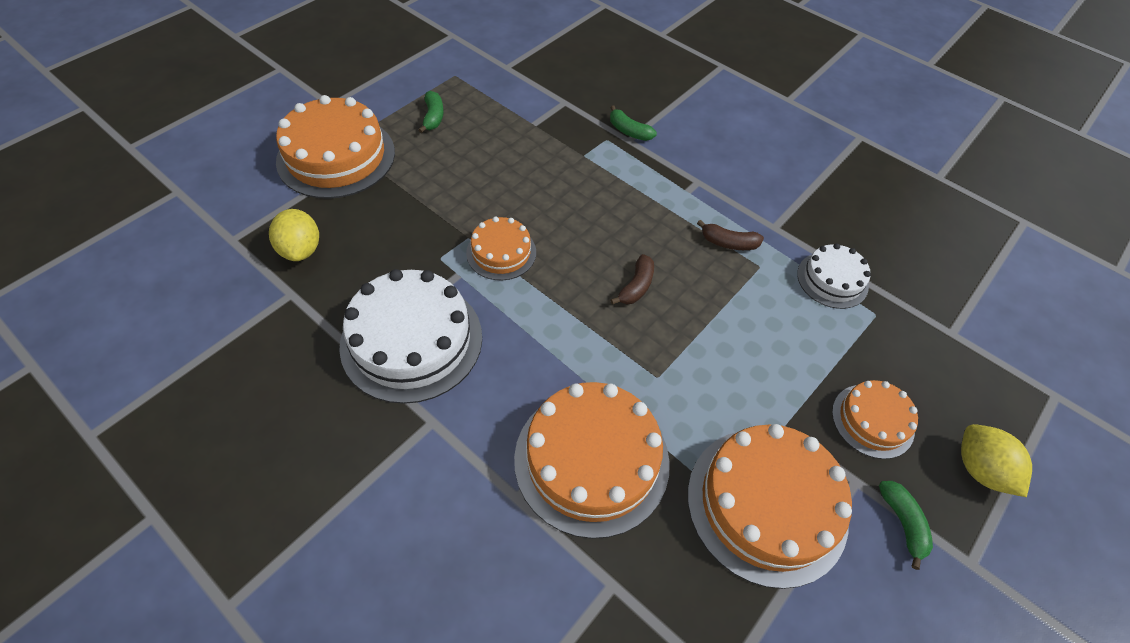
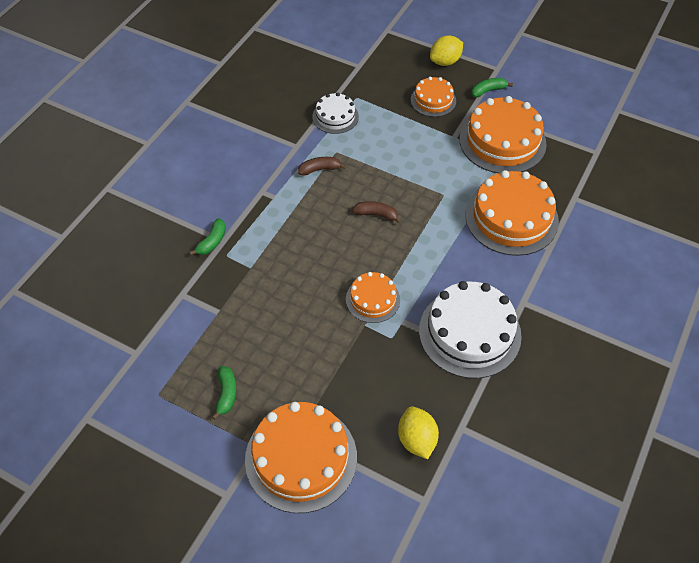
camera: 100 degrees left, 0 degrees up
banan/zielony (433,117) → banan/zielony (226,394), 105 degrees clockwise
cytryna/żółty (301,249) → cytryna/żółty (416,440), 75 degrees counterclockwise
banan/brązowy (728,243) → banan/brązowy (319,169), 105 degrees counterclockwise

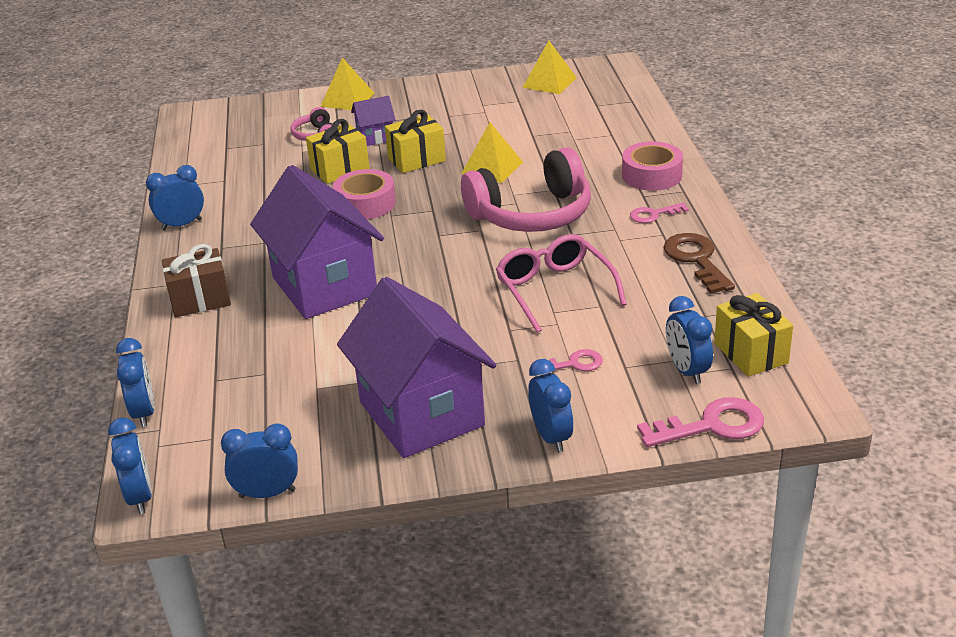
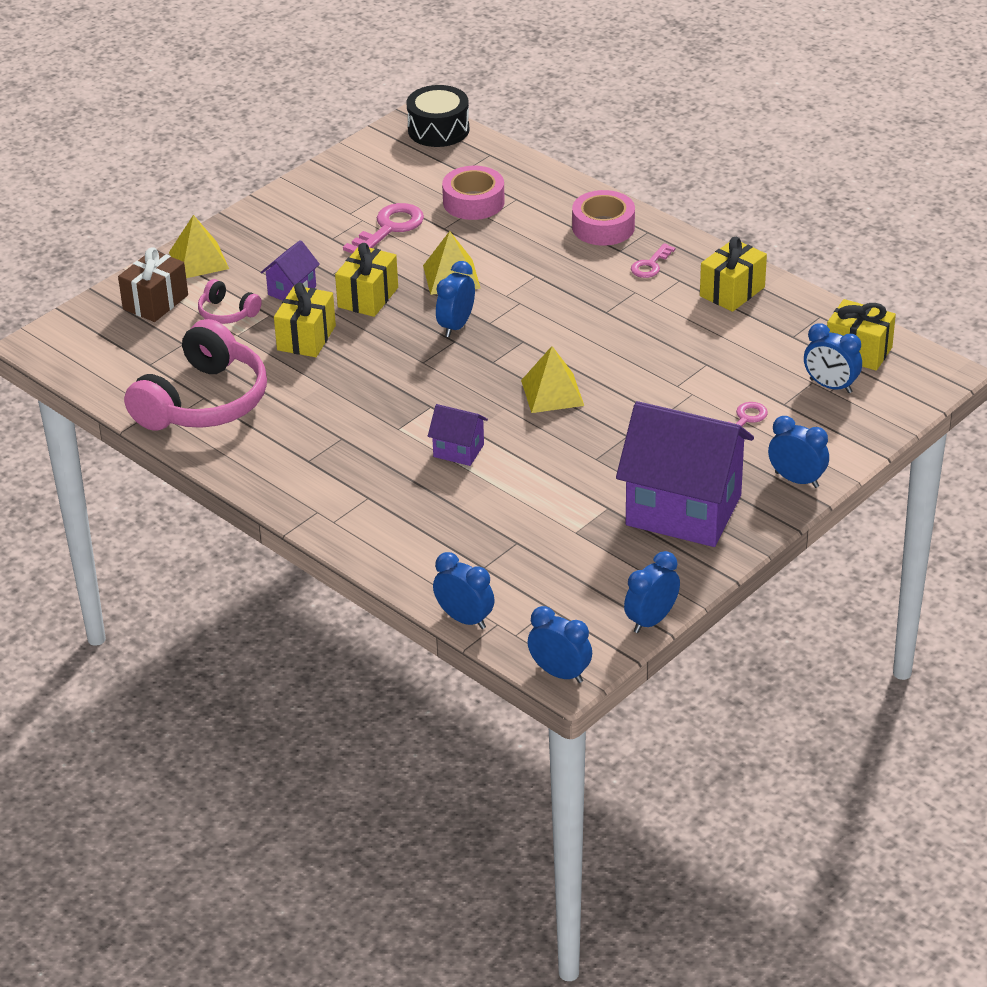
camera: 40 degrees left, 5 degrees up
piramida/żółty (549,82) → piramida/żółty (552,393), shifted
słuchawki/różowy (532,214) → słuchawki/różowy (203,402), shifted
budzik/niebieski (182,225) → budzik/niebieski (456,326), shifted
domek/fioletowy (324,286) → domek/fioletowy (458,450), x0.44
taśma klejąca/różowy (365,204) → taśma klejąca/różowy (473,202), shifted
klucz/brązowy (696,259) → prezent/żółty (732,291)
okulary/różowy (555,290) → -
prezent/brązowy (200,300) → prezent/brązowy (155,302), shifted
klucz/różowy (712,425) → klucz/różowy (389,228), shifted
- → bęben/czarny (438,130)

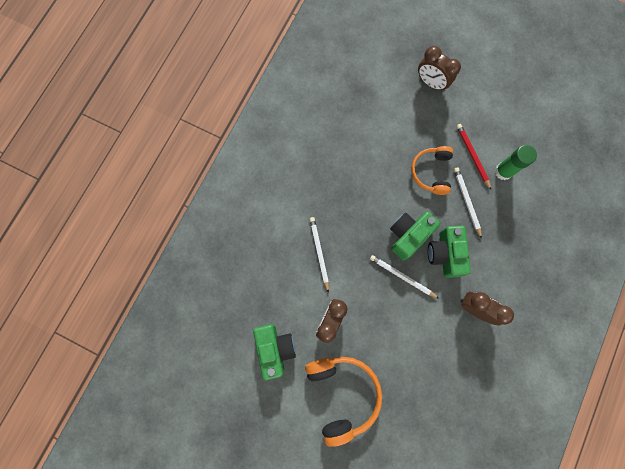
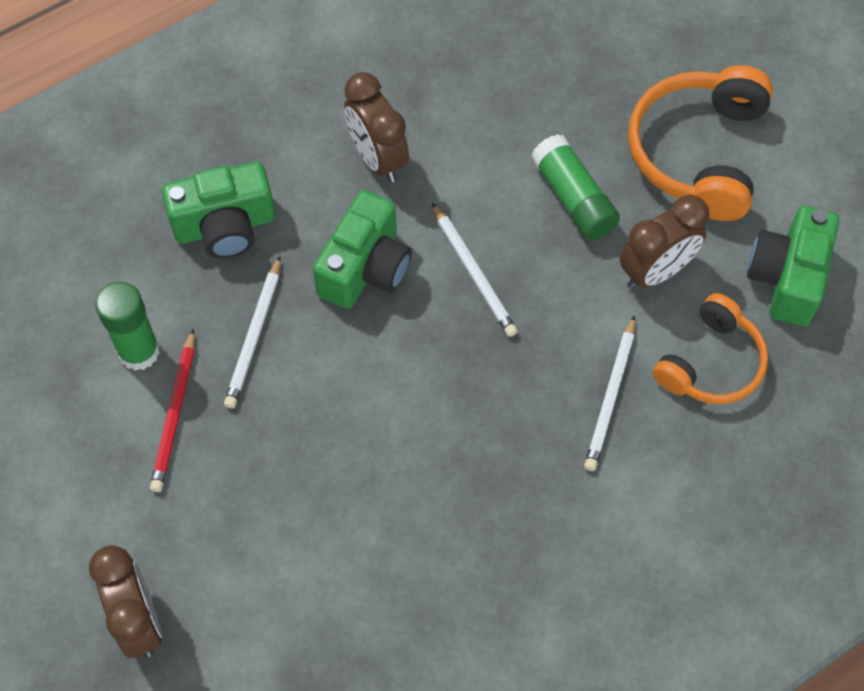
camera: 150 degrees left, 15 degrees down
słuchawki/pomarańczowy (431,172) → słuchawki/pomarańczowy (711,363), shifted
aparat fotograficzny/zielony (408,235) → aparat fotograficzny/zielony (225,226), shifted
- → klej w sztyfcie/zielony (573,198)

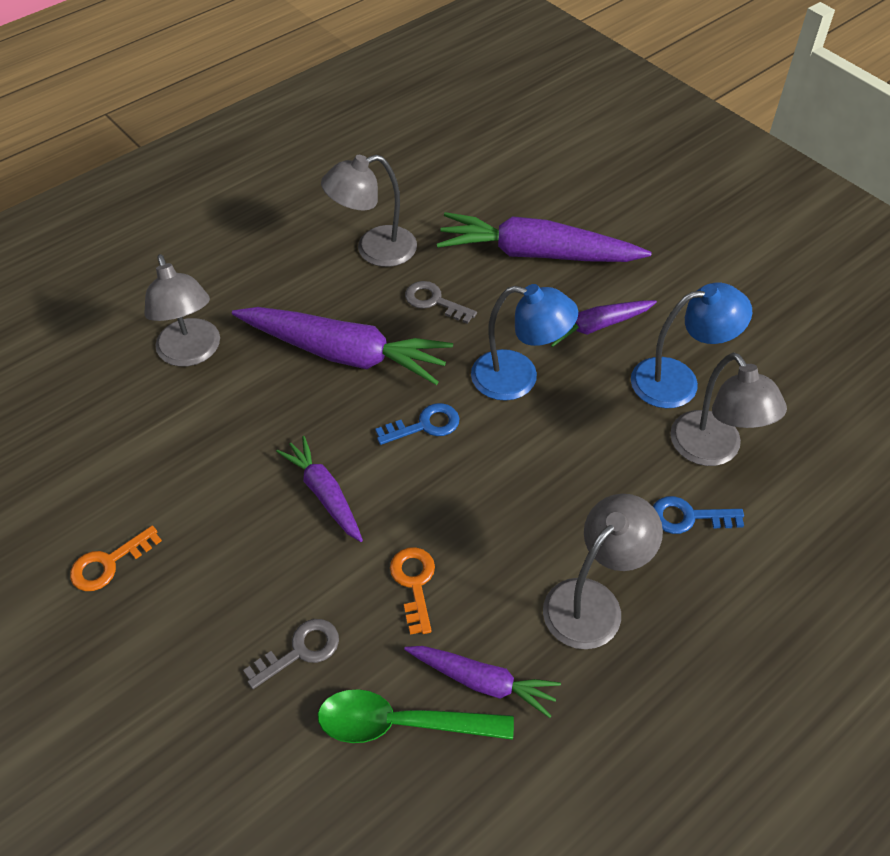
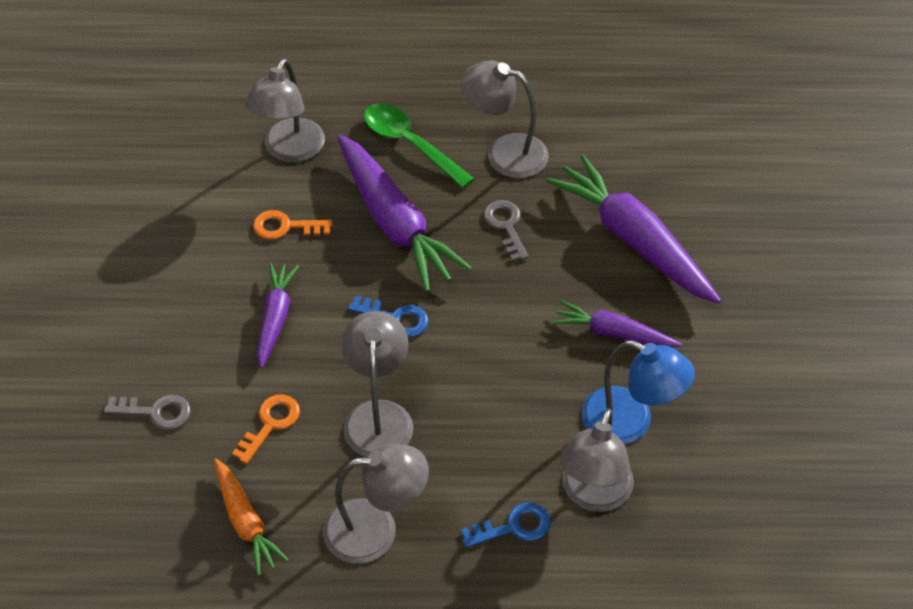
camera: 40 degrees right, 0 degrees up
lampka/niebieski (518,378) → -
klucz/niebieski (688,517) → klucz/niebieski (514,527), 120 degrees clockwise
klucz/pomarańczowy (108,563) → klucz/pomarańczowy (285,227), shifted
marchewka/fioletowy (483,682) → marchewka/pomarańczowy (246,522)
łyżka/zielony (402,723) → łyżka/zielony (410,144), shifted
- → lampka/szary (378,416)

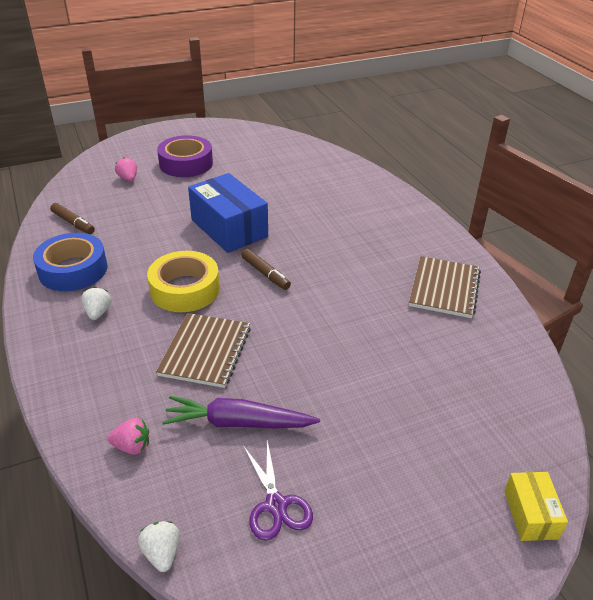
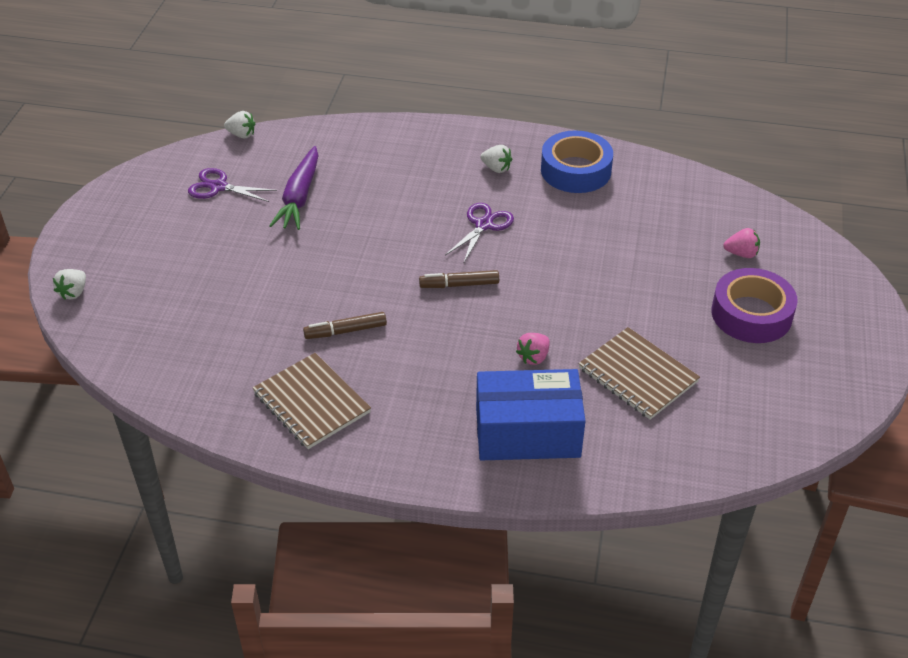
camera: 125 degrees right, 5 degrees up
pudełko/niebieski (229,228) → pudełko/niebieski (527,433), shifted
flamaster/brązowy (73,223) → flamaster/brązowy (345,331), shifted
taśma klejąca/żółty (185,289) → nożyczki/fioletowy (483,225)
zeszyt/brązowy (205,351) → zeszyt/brązowy (638,375), shifted
marchewka/fioletowy (238,423) → marchewka/fioletowy (299,197), 150 degrees clockwise
truskawka/różowy (132,446) → truskawka/różowy (533,357), shifted
pudełko/żółty (530,514) → truskawka/biały (73,292)

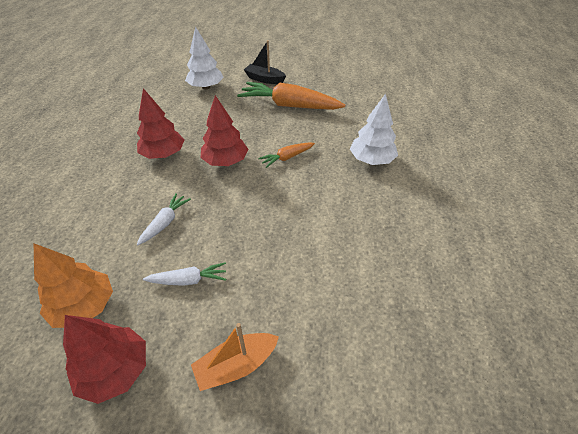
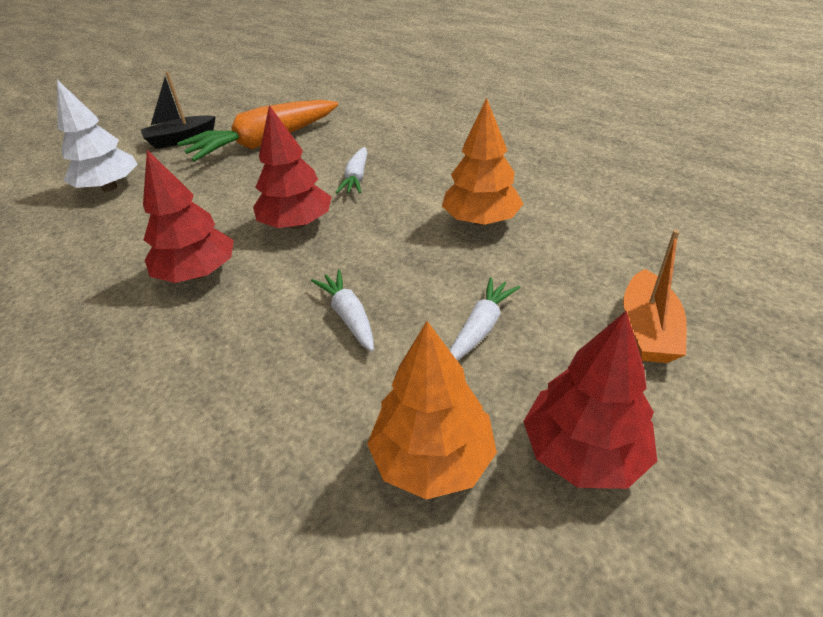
camera: 50 degrees left, 5 degrees down
drzewko/biały (371,160) → -
marchewka/pomarańczowy (287,158) → marchewka/biały (356,178)
- → drzewko/pomarańczowy (480,220)

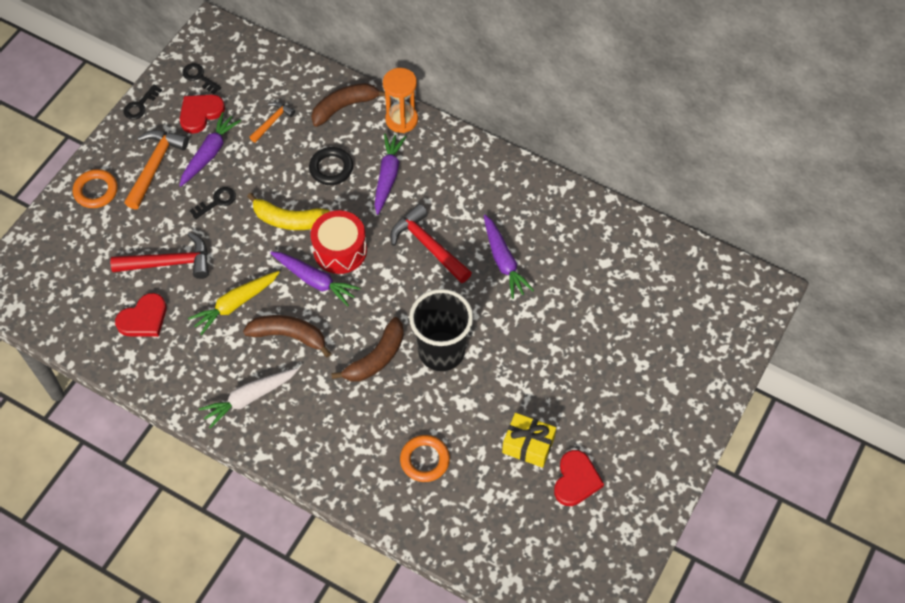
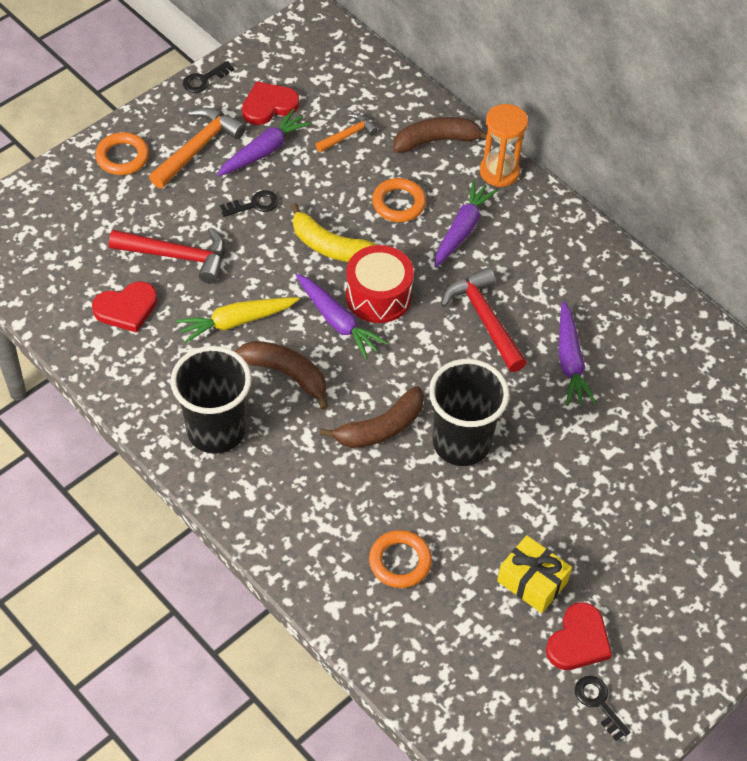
camera: 15 degrees right, 5 degrees down
klucz/czarny (199,77) → klucz/czarny (598,703), shifted
pierścień/czarny (331,168) → pierścień/pomarańczowy (398,203)
marchewka/biały (249,398) → szklanka/czarny (216,430)

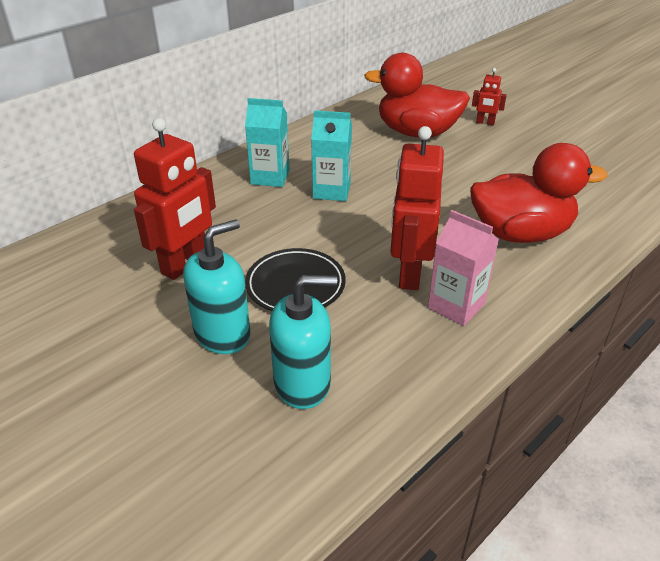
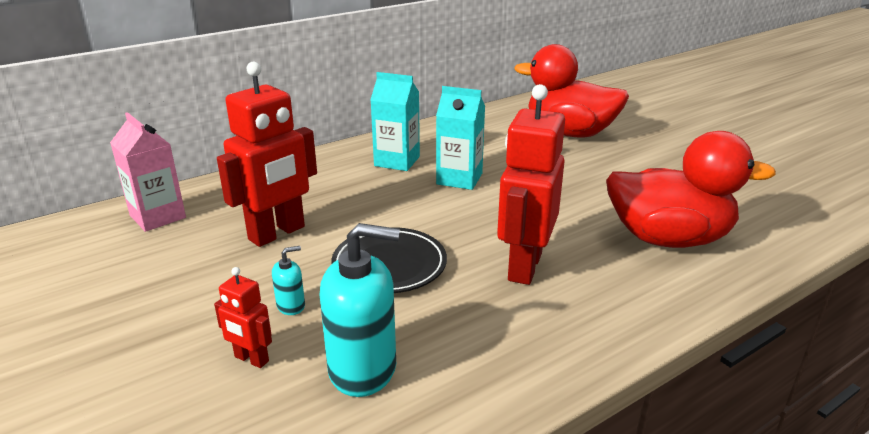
camera: 10 degrees right, 10 degrees down
robot/czerwony (485,123) → robot/czerwony (251,359), shifted
karton mleka/różowy (456,306) → karton mleka/różowy (158,217), shifted
dozownik mydła/turkusowy (222,334) → dozownik mydła/turkusowy (291,306), x0.46

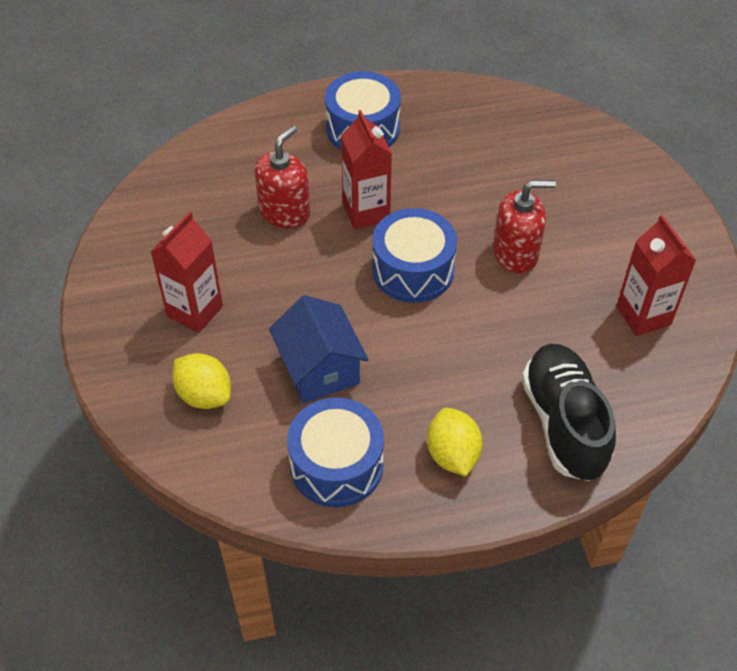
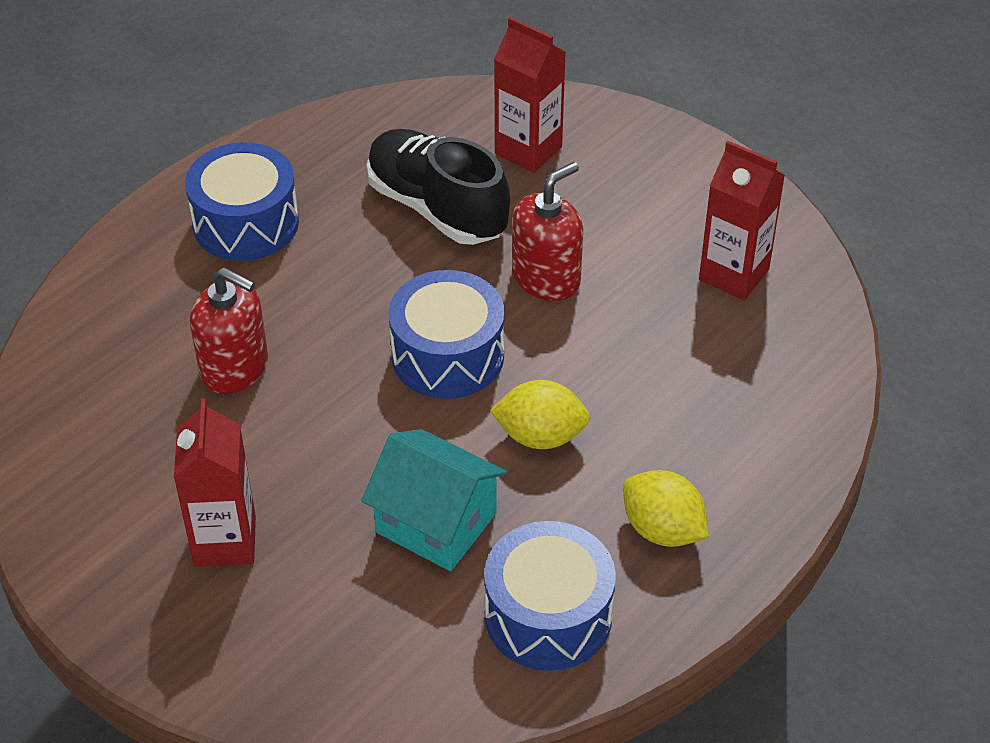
camera: 35 degrees left, 5 degrees down
karton mleka/czerwony (366,212) → karton mleka/czerwony (528,150), shifted
dozownik mydła/czerwony (284,212) → dozownik mydła/czerwony (235,368), 120 degrees clockwise
domek/niebieski (319,369) → domek/turkusowy (436,523)
but/czarny (564,423) → but/czarny (437,208), shifted
cytryna/żółty (204,395) → cytryna/żółty (540,436), shifted

